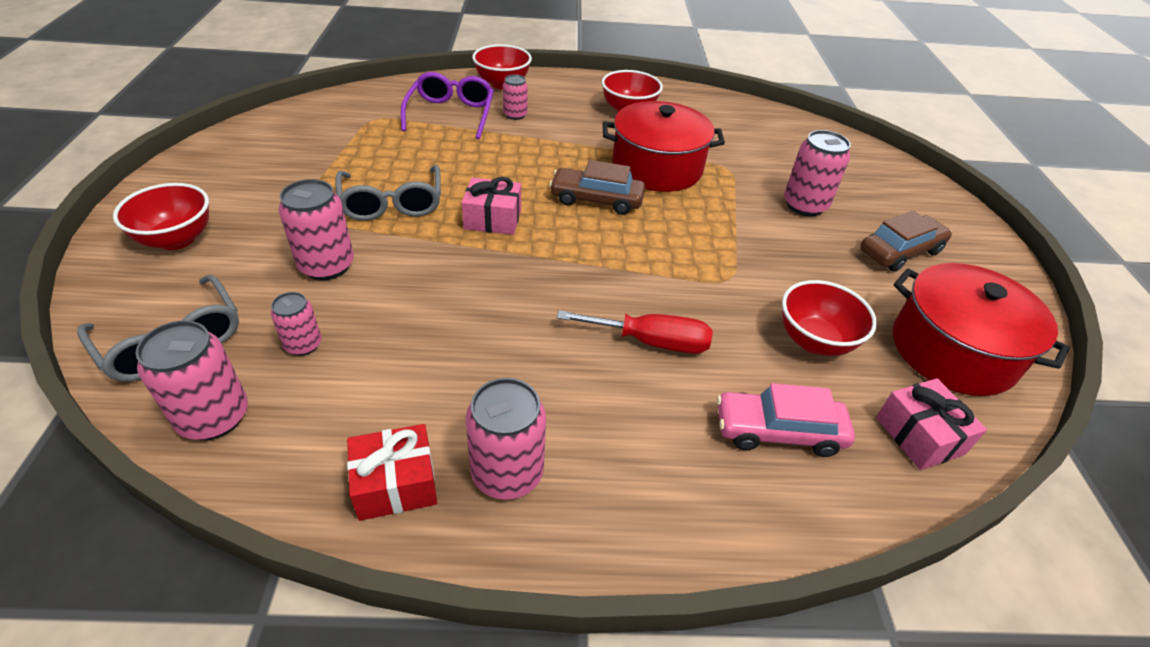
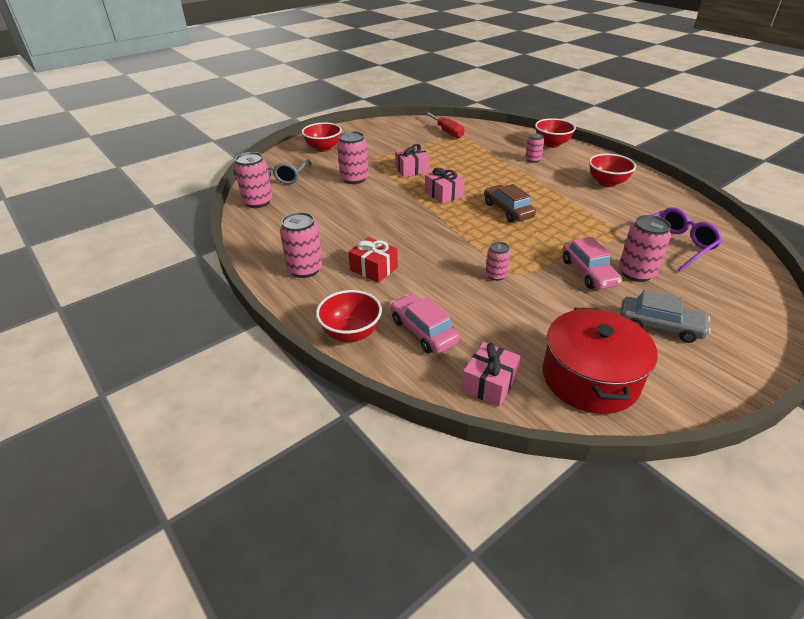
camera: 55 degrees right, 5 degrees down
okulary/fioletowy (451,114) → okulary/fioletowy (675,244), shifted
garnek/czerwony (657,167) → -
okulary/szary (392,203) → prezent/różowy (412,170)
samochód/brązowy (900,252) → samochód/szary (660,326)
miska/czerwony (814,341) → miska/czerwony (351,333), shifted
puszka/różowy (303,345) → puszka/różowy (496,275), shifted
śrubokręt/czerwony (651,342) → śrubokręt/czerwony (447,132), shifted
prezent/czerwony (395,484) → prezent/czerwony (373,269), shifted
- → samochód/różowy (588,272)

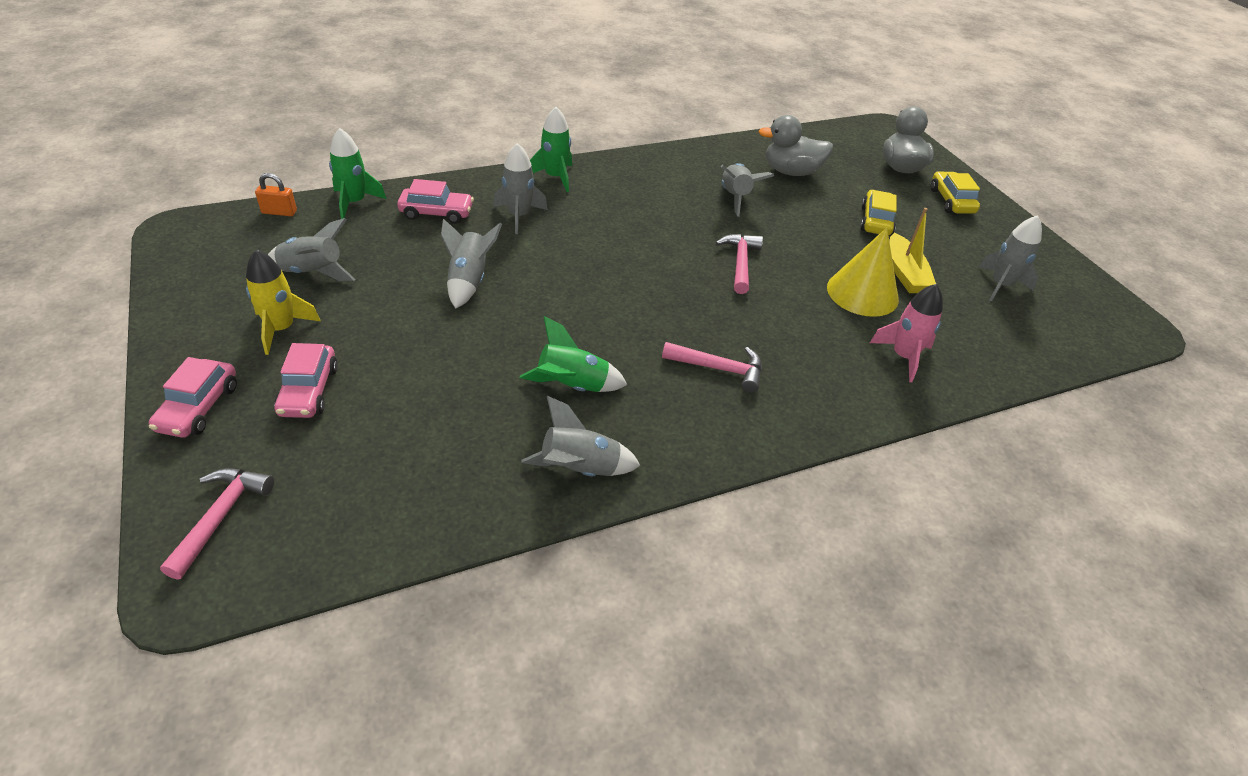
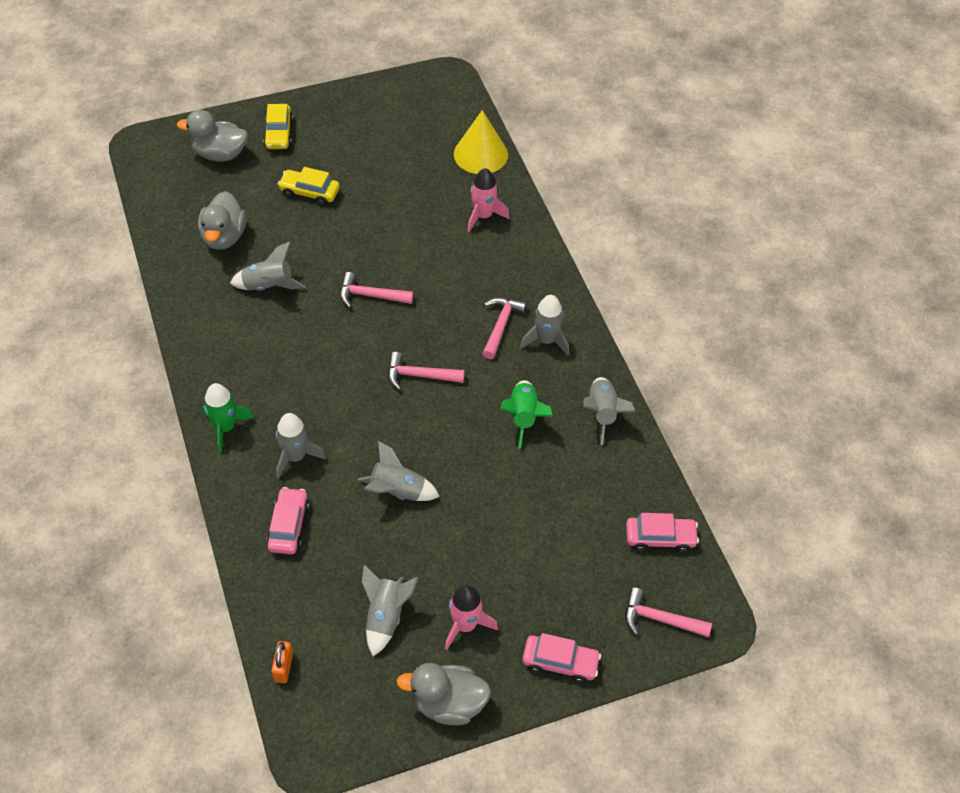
camera: 85 degrees left, 10 degrees up
rakieta/zielony (354,202) → -
samochód/żółty (951,201) → samochód/żółty (279,133), 90 degrees counterclockwise
łódka/żółty (905,273) → -
rakieta/szary (1000,285) → rakieta/szary (546,340), shifted
stożek/żółty (862,293) → stożek/żółty (480,154), shifted
rakieta/żółty (281,329) → rakieta/różowy (465,625)
samochód/różowy (309,391) → samochód/różowy (660,538), shifted
- → młotek/różowy (419,375)
- → kaczka/szary (448,703)

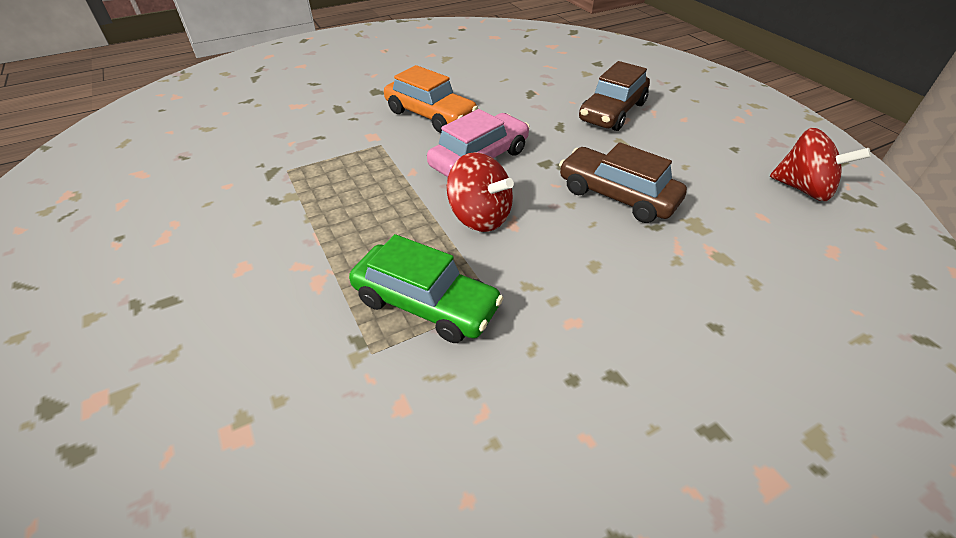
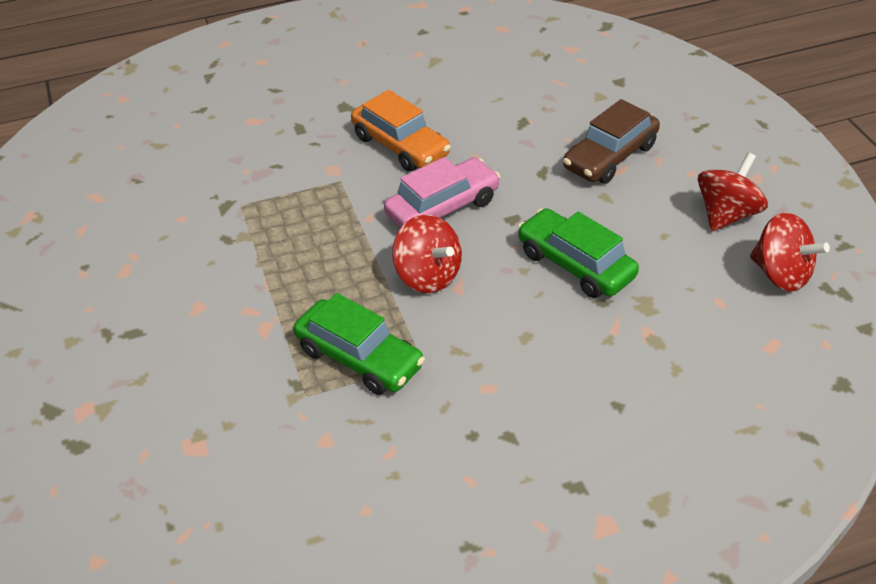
camera: 10 degrees right, 0 degrees up
samochód/brązowy (617,195) → samochód/zielony (575,264)
- → bączek/czerwony (726,215)

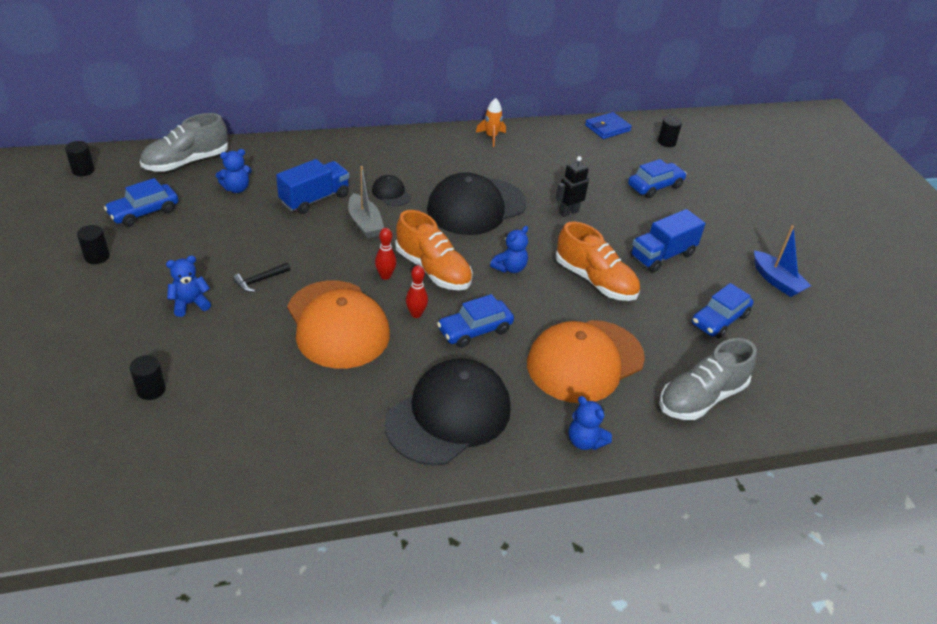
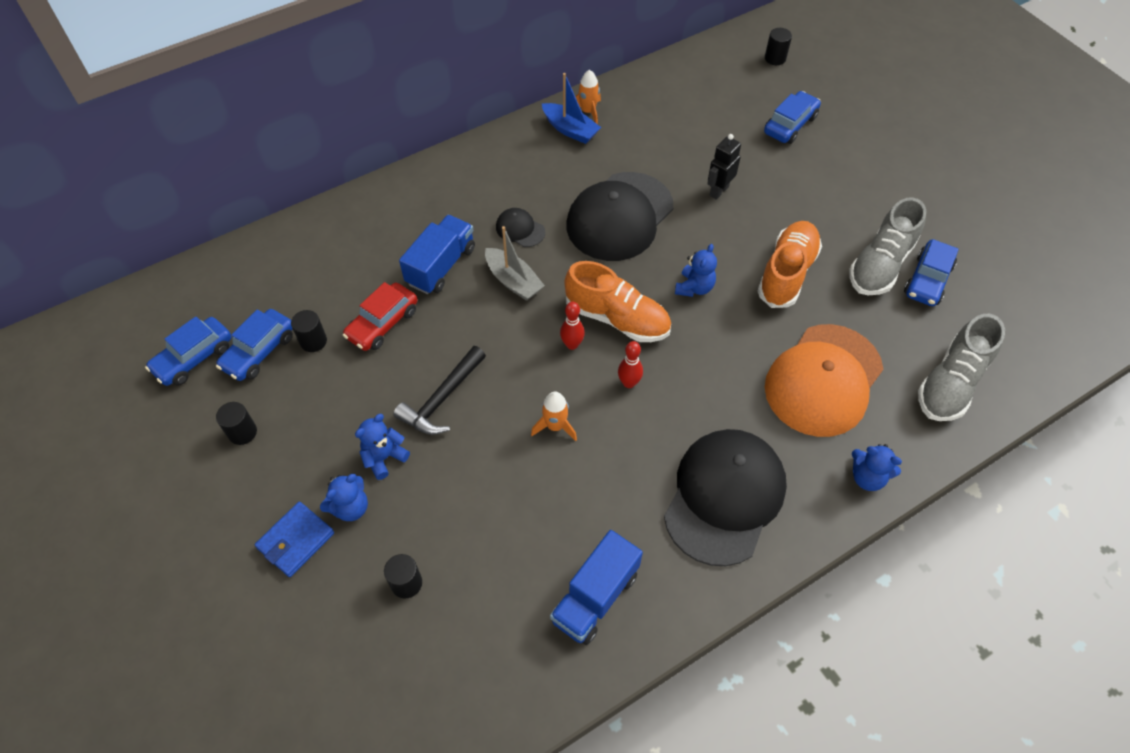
camera: 15 degrees left, 15 degrees up
portfel/niebieski (607,128) → portfel/niebieski (296,541), shifted
but/szary (186,162) → but/szary (880,264), shifted
walec/czarny (83,170) → walec/czarny (313,341), shifted
miś/niebieski (236,188) → miś/niebieski (350,507), shifted
ciężarówka/niebieski (662,255) → ciężarówka/niebieski (595,597), shifted
but/pomarańczowy (595,280) → but/pomarańczowy (786,273), 90 degrees counterclockwise
łódka/niebieski (776,281) → łódka/niebieski (570,130), shifted
młotek/czarny (259,280) → młotek/czarny (442,399), x1.69
czapka/pomarańczowy (337,324) → rakieta/pomarańczowy (555,426)
samochód/niebieski (475,330) → samochód/niebieski (194,358), shifted
- → samochód/czerwony (383,323)

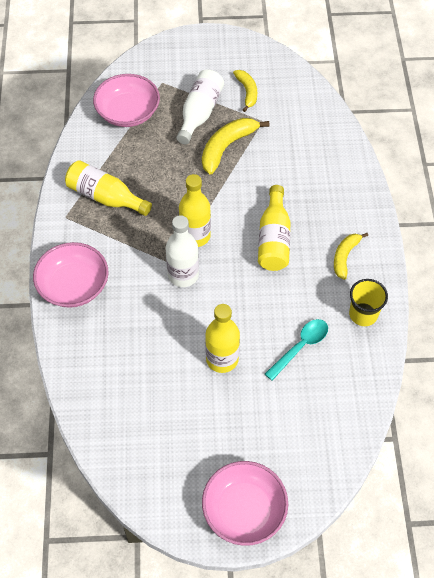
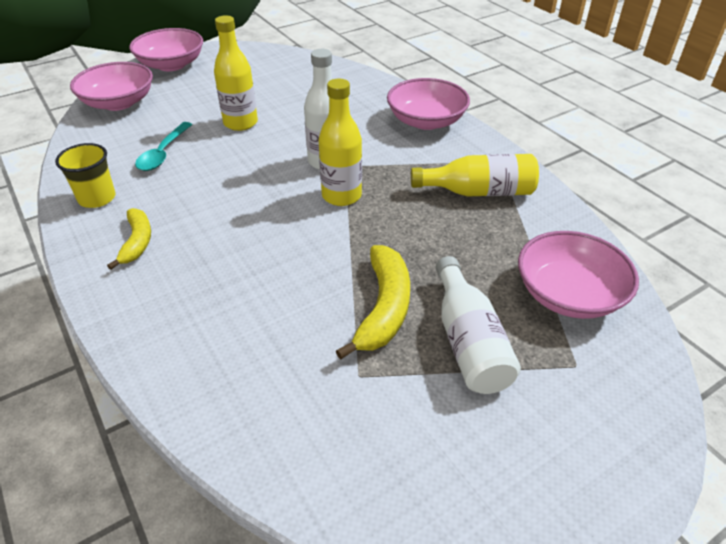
camera: 150 degrees right, 15 degrees down
banan/żółty (247,92) → -
butelka/żółty (274,239) → -
- → miska/różowy (118,102)

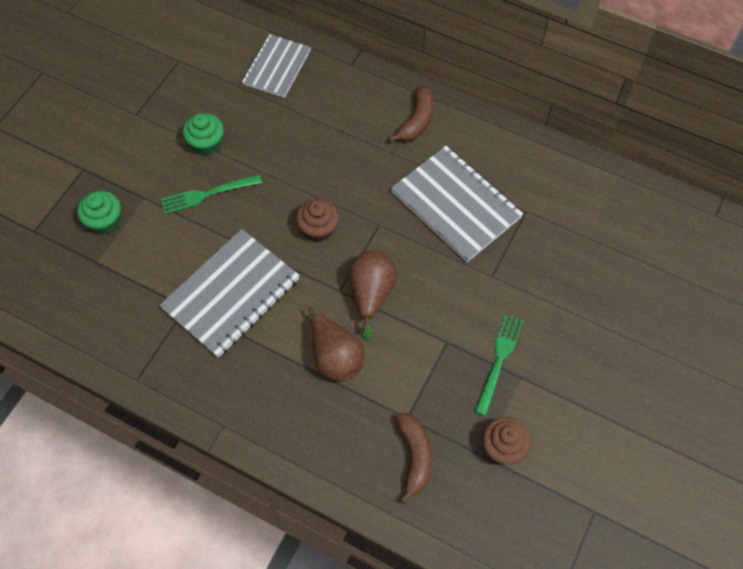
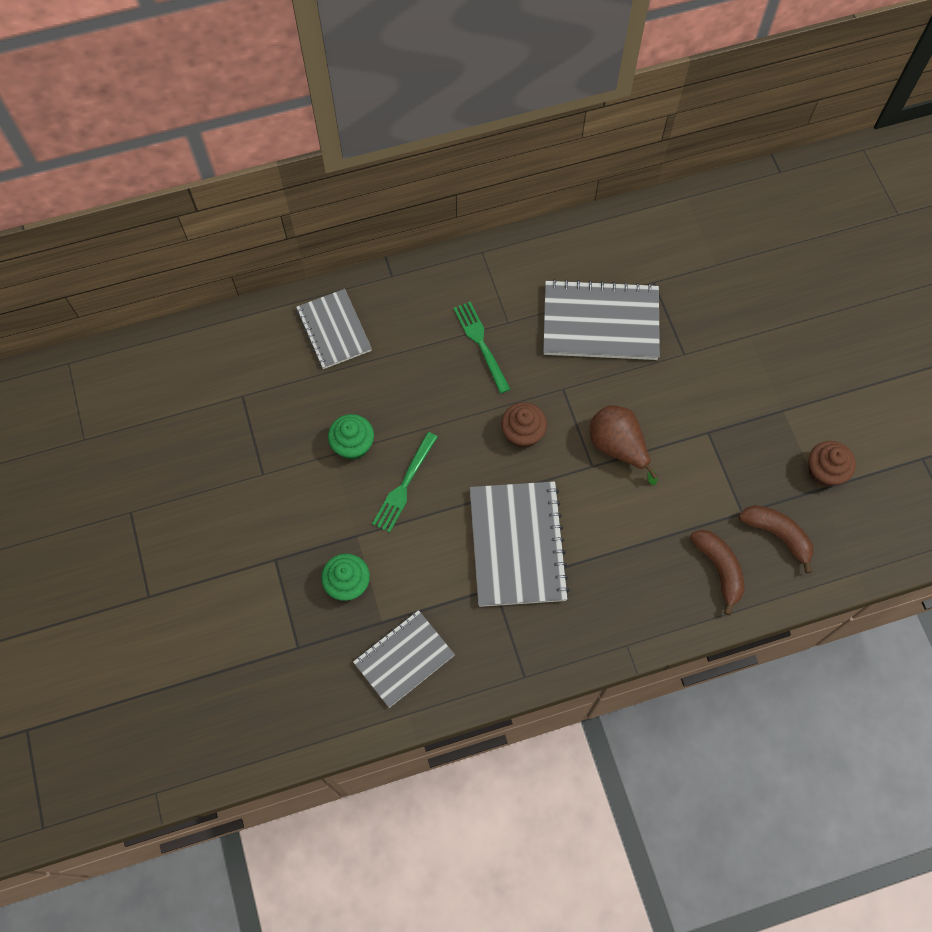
camera: 45 degrees left, 5 degrees up
banan/brązowy (416,121) → banan/brązowy (719,569), shifted
gruszka/brązowy (335,356) → -
widelec/zielony (499,360) → widelec/zielony (481,344), shifted
- → zeszyt/szary (404,659)

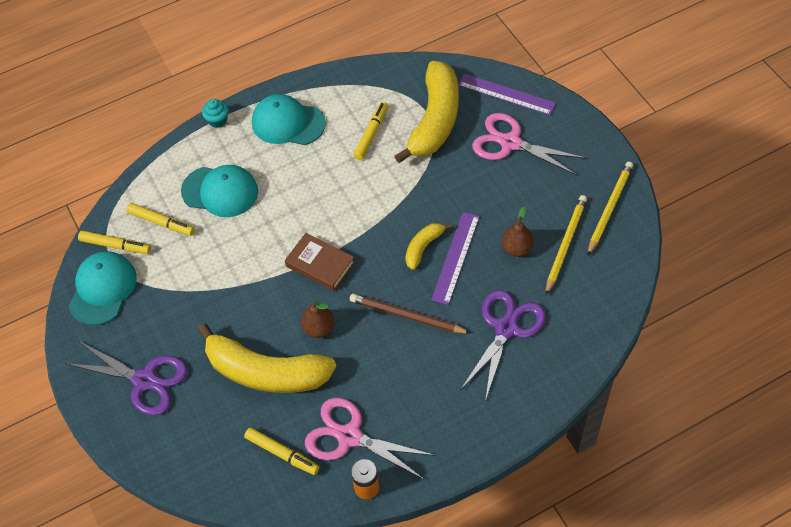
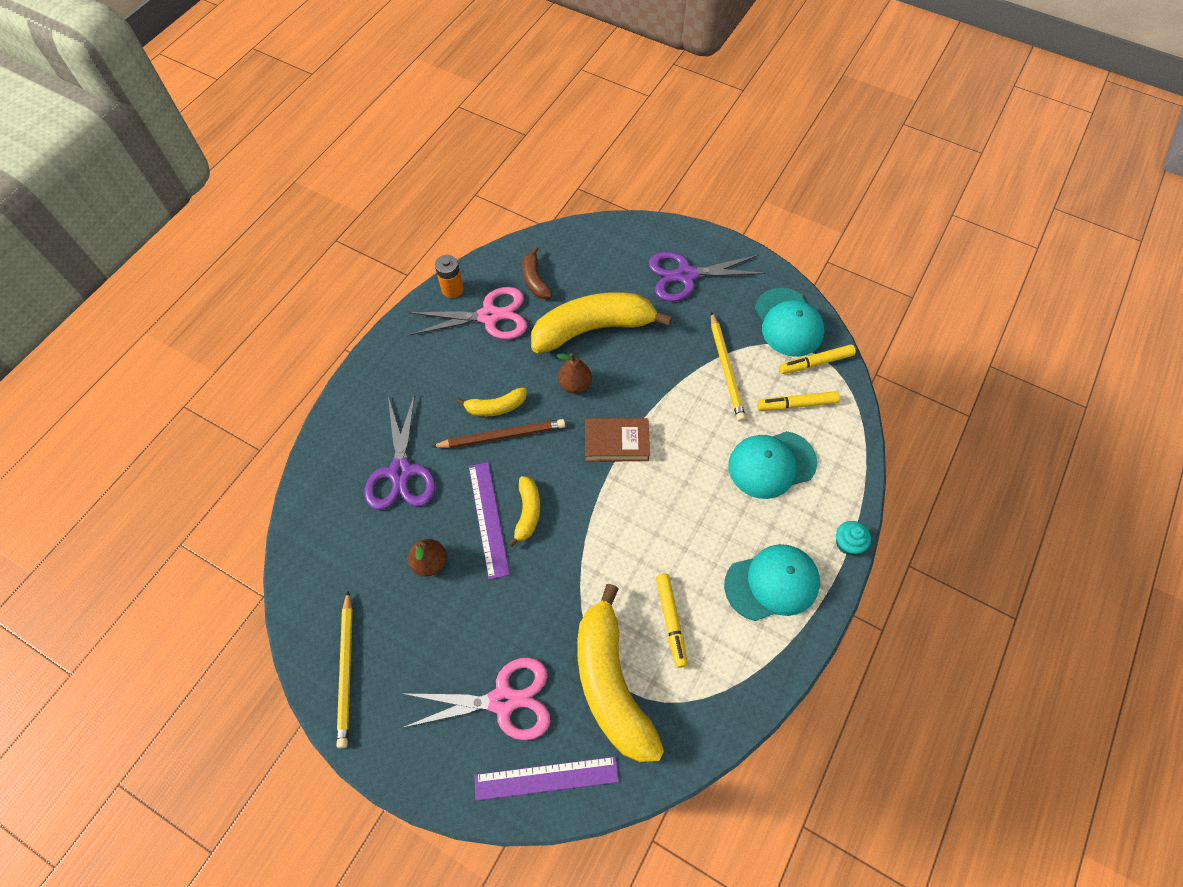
camera: 145 degrees right, 5 degrees up
ołówek/żółty (565,244) → ołówek/żółty (726,369), shifted
flamaster/żółty (282,453) → banan/brązowy (535,280)
- → banan/żółty (496,407)

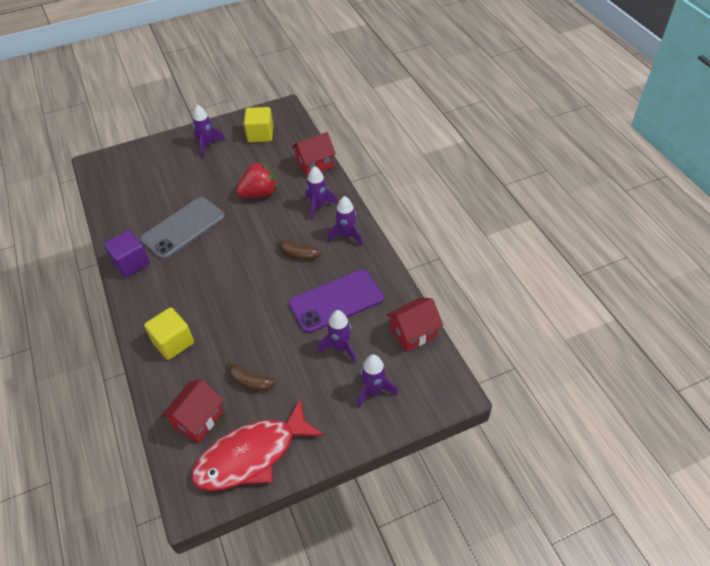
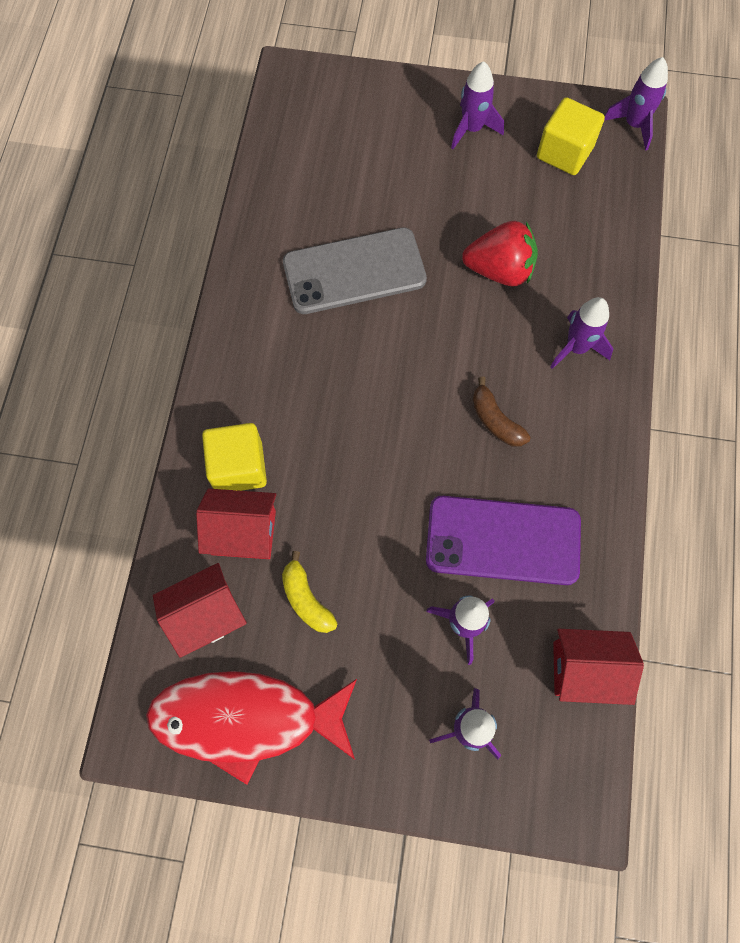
camera: 30 degrees right, 20 degrees up
domek/czerwony (315,164) → domek/czerwony (243,532), shifted
rakieta/fioletowy (346,236) → rakieta/fioletowy (634,125), shifted
sześcian/fioletowy (131,263) → -
banan/brązowy (250,381) → banan/żółty (306,599)

